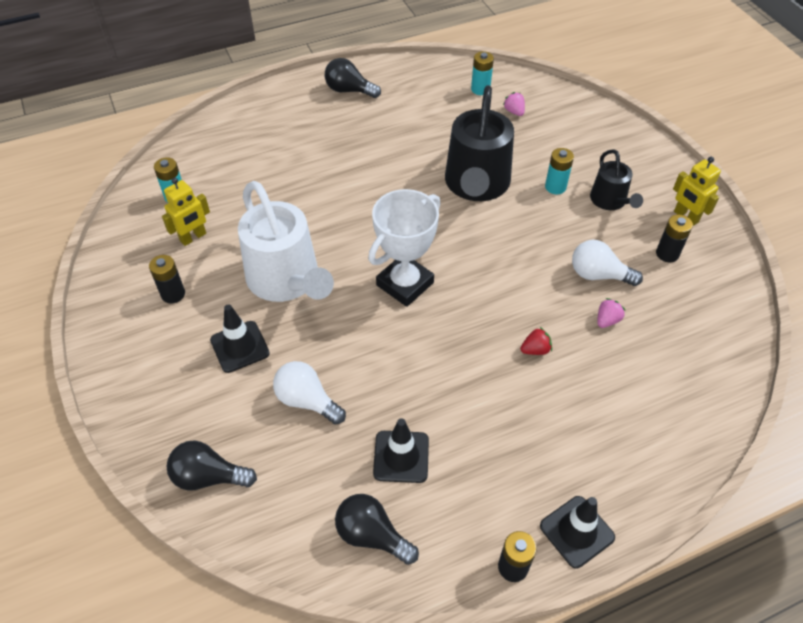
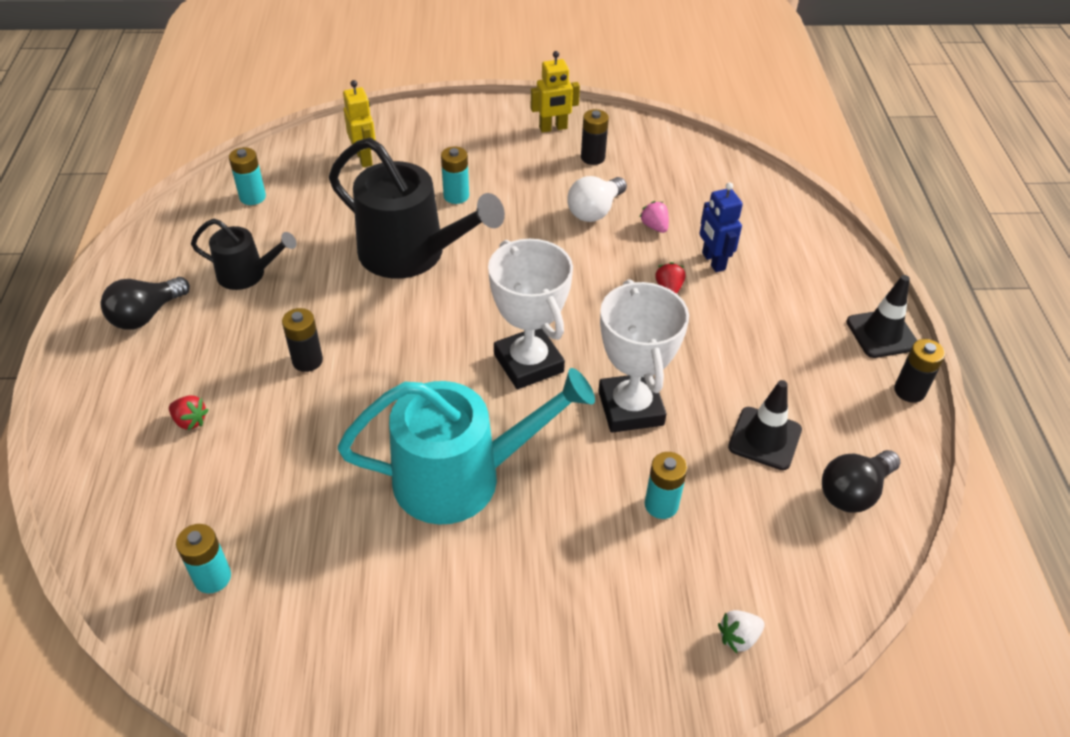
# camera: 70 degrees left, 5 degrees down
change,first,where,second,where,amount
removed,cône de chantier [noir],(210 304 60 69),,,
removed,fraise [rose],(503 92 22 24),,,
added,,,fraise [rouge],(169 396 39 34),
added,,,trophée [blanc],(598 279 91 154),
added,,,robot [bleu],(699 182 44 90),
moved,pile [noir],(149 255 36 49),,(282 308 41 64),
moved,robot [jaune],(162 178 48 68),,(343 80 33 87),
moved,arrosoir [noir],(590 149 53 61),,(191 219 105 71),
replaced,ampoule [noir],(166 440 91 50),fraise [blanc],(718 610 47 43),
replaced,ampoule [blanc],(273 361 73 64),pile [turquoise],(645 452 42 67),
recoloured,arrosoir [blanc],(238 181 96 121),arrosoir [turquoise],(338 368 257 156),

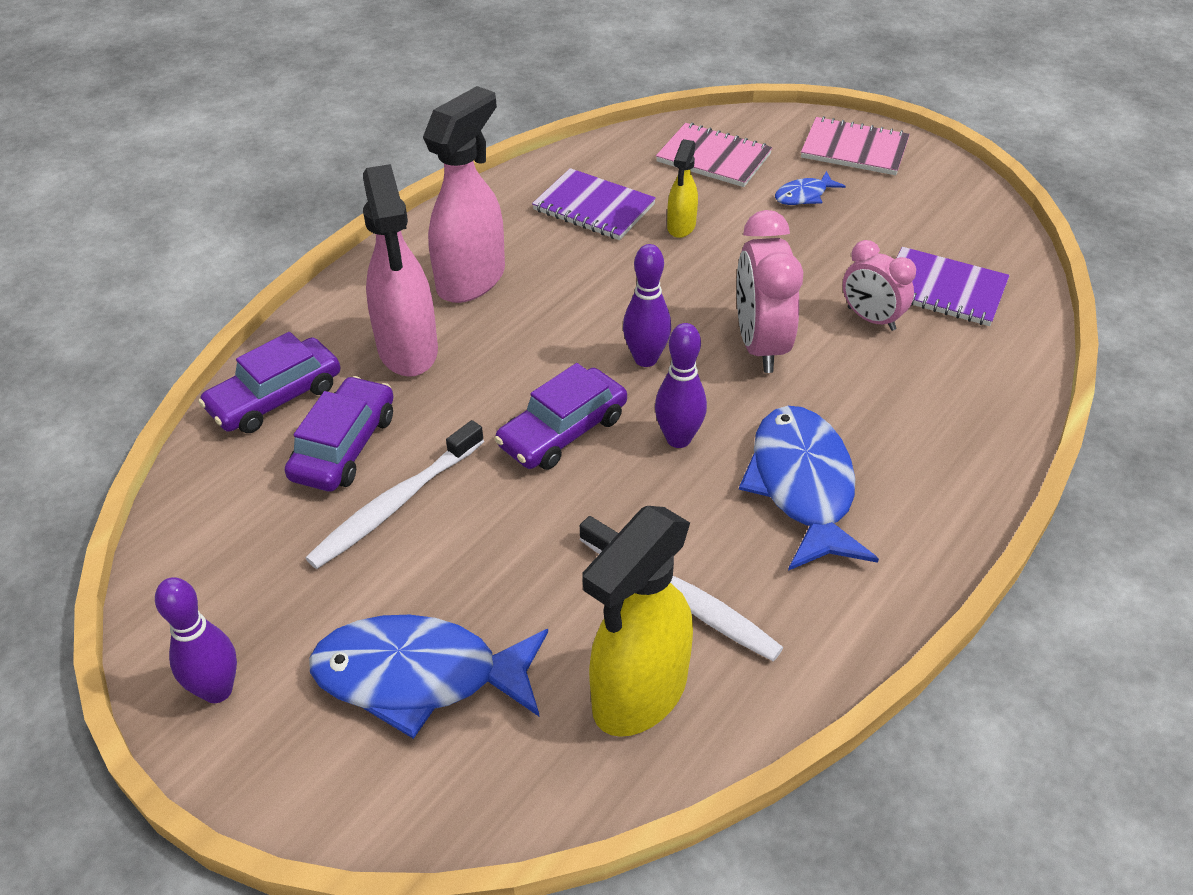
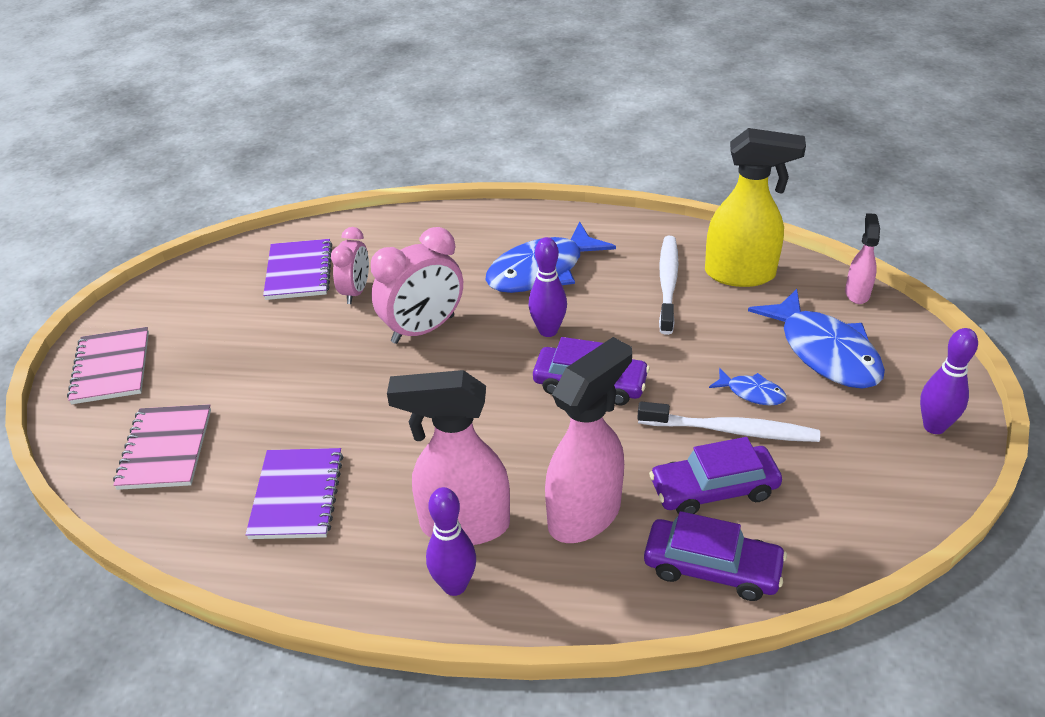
# camera: 120 degrees left, 5 degrees down
change,first,where,second,where,amount
removed,vaporisateur [jaune],(667 139 31 99),,,
added,,,vaporisateur [rose],(845 213 35 91),
moved,quille [violet],(623 244 48 123),,(426 487 50 109),
moved,poisson [bleu],(775 171 71 34),,(709 368 78 37),

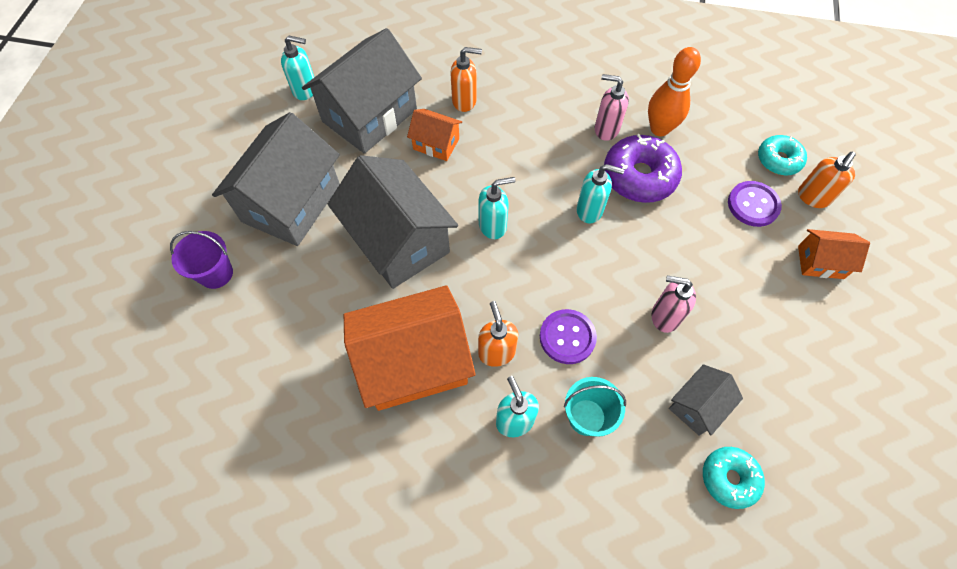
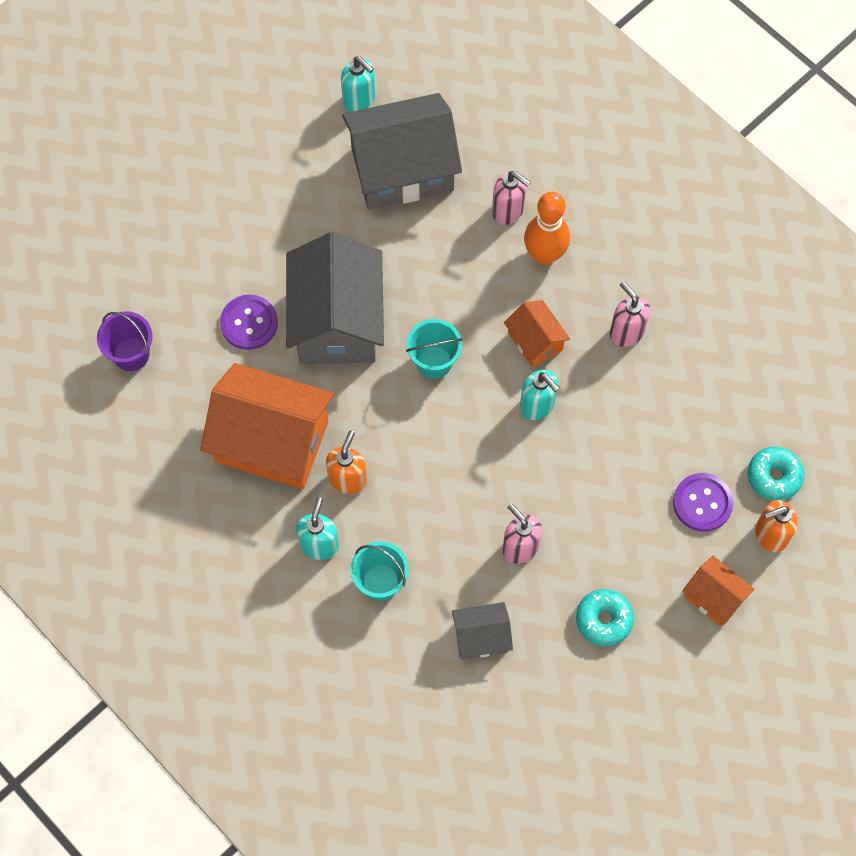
# camera: 35 degrees right, 5 degrees up
change,first,where,second,where,amount
removed,maison [gris],(212 112 128 134),,,
removed,beignet [violet],(604 134 78 69),,,
moved,seau [violet],(170 231 63 58),,(97 311 55 60),
moved,maison [orange],(407 109 55 52),,(504 300 66 68),
moved,bouton [violet],(540 309 57 55),,(220 295 58 55),
moved,quille [orange],(648 47 53 90),,(524 192 46 73),
moved,beignet [turquoise],(703 447 62 62),,(576 589 58 57),
replaced,distributeur de savon [turquoise],(479 177 36 62),seau [turquoise],(406 319 56 60),
recoloured,distributeur de savon [orange],(450 47 32 65),distributeur de savon [rose],(492 171 39 54),

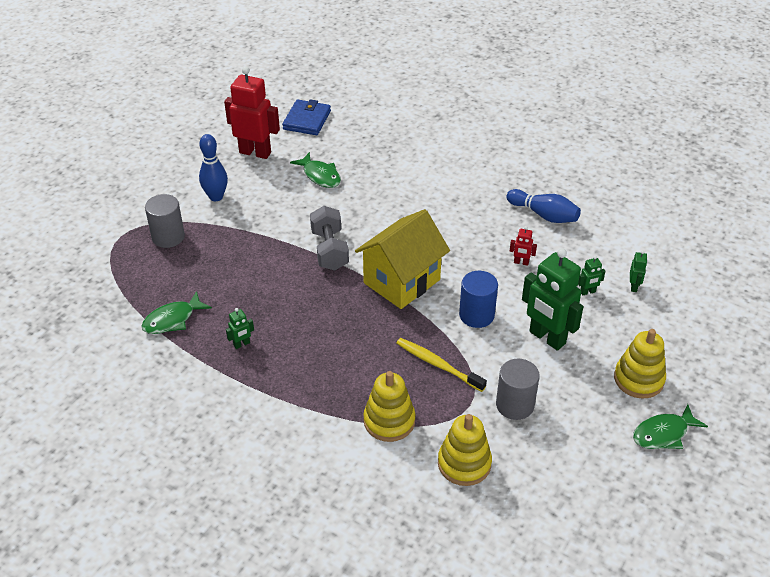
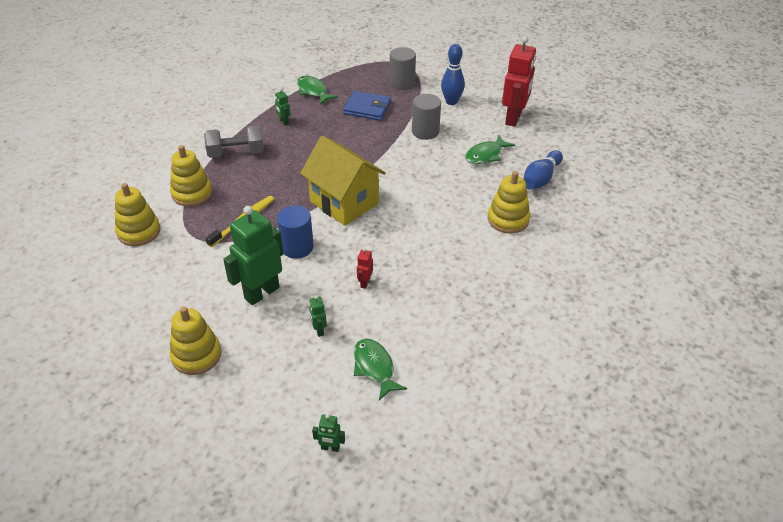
# camera: 90 degrees right, 0 degrees up
change,first,where,second,where,amount
added,,,jouet à empiler [jaune],(488 171 42 63),
moved,portefeuille [bleu],(282 99 49 36),,(343 91 48 30),
moved,haltère [gris],(310 206 39 64),,(204 125 60 33),
moved,cylindre [gris],(496 359 44 61),,(412 94 29 46),
moved,quille [bleu],(506 189 75 34),,(523 150 40 40),
moved,robot [vert],(630 250 17 42),,(312 414 33 38),
moved,poisson [vert],(633 404 75 45),,(354 338 53 62),

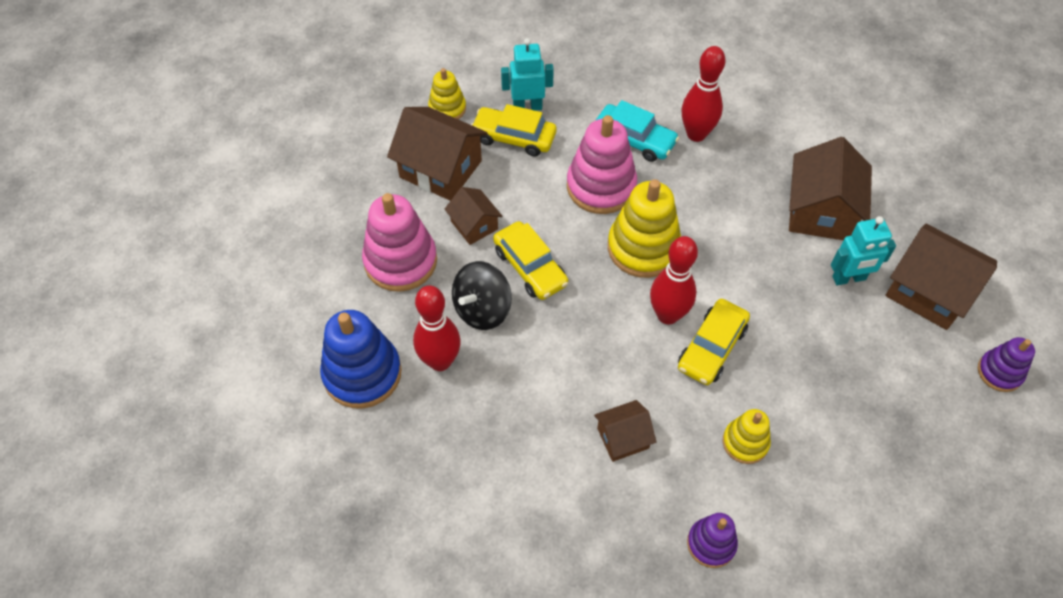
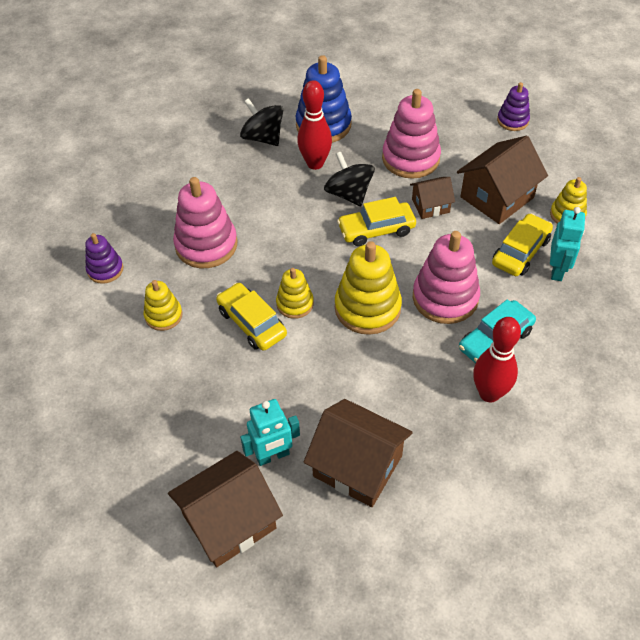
# camera: 110 degrees right, 5 degrees down
change,first,where,second,where,amount
added,,,toupie [noir],(240 98 43 48),
moved,jouet à empiler [violet],(978 337 57 55),,(497 82 33 49),
replaced,maison [marron],(594 400 63 62),jouet à empiler [rose],(173 177 64 91),
replaced,quille [rouge],(650 236 48 89),jouet à empiler [jaune],(276 268 38 51),
turned,robot [turquoise],(831 216 65 69),,(240 399 60 67),120 degrees counterclockwise

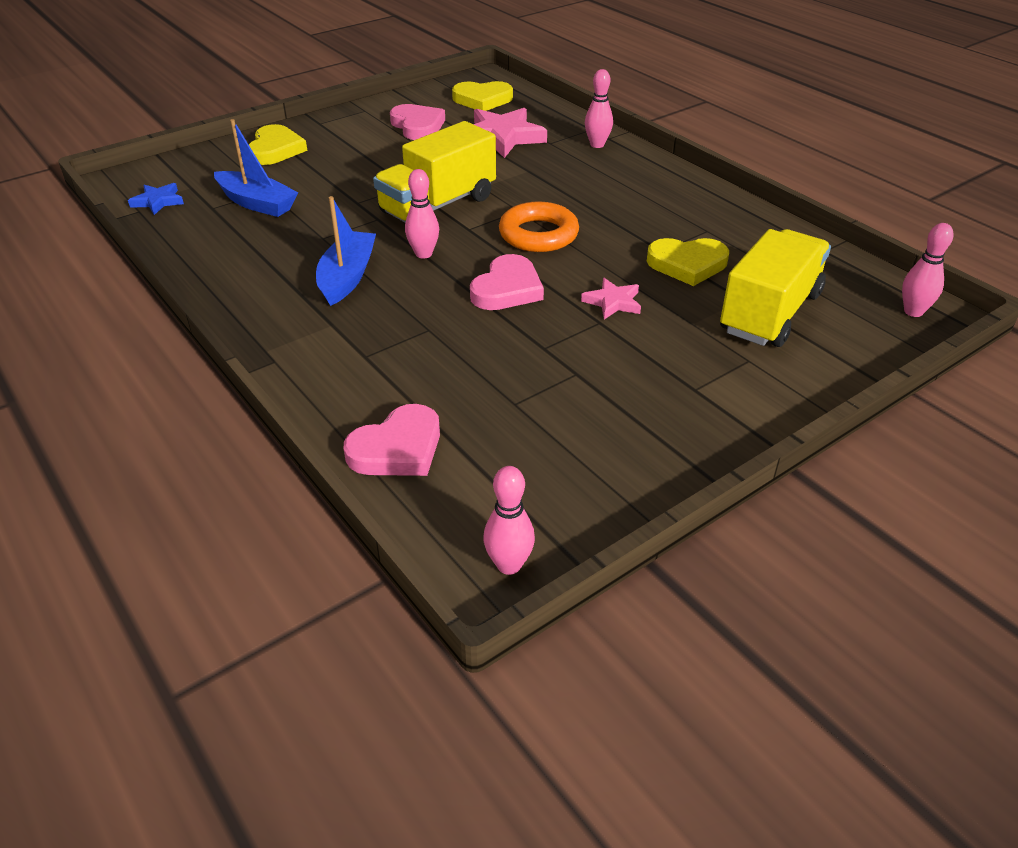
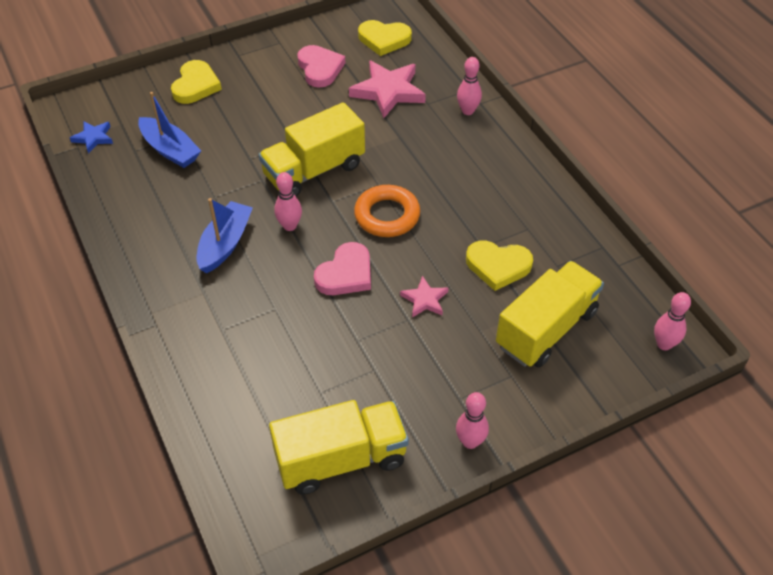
# camera: 10 degrees right, 10 degrees up
change,first,where,second,where,amount
removed,cœur [rose],(344 404 96 72),,,
added,,,camion [jaune],(269 400 140 95),
moved,quille [rose],(483 466 52 109),,(456 392 33 57),

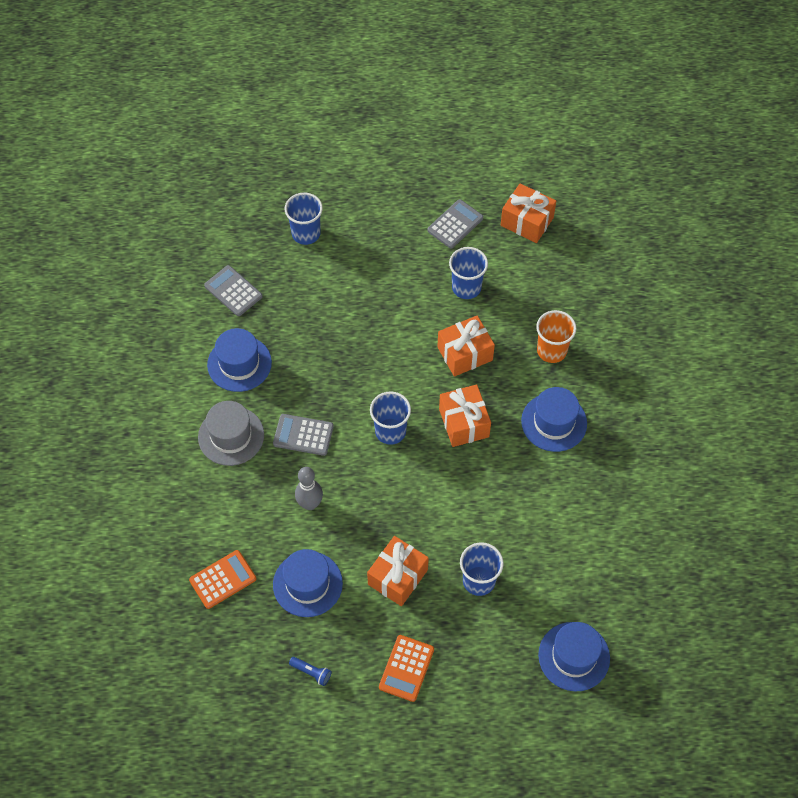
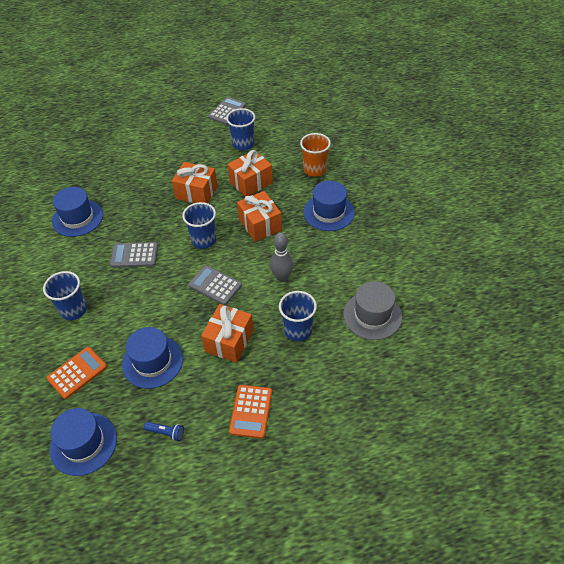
# camera: 10 degrees left, 10 degrees down
change,first,where,second,where,amount
moved,chapeau [gris],(198 401 66 65),,(343 281 59 59),
moved,calculatrice [gris],(204 265 59 51),,(188 265 54 40),
moved,gobelet [bleu],(285 193 38 52),,(43 271 44 49),
moved,quille [gris],(295 467 28 43),,(270 232 23 50),
moved,cadeau [orange],(501 183 55 60),,(172 162 46 41),
moved,chapeau [bleu],(538 622 72 70),,(50 408 67 68),

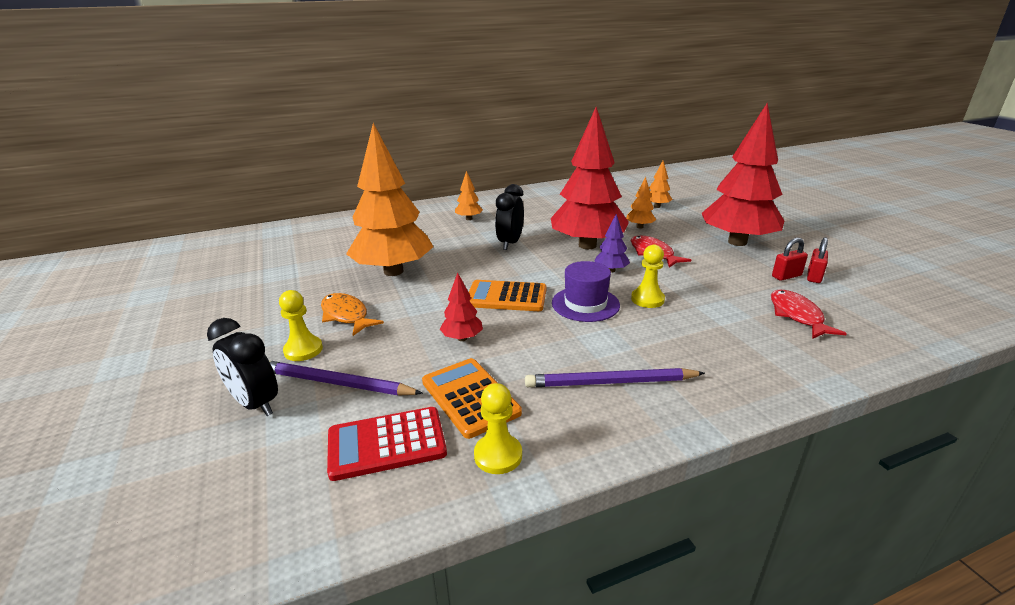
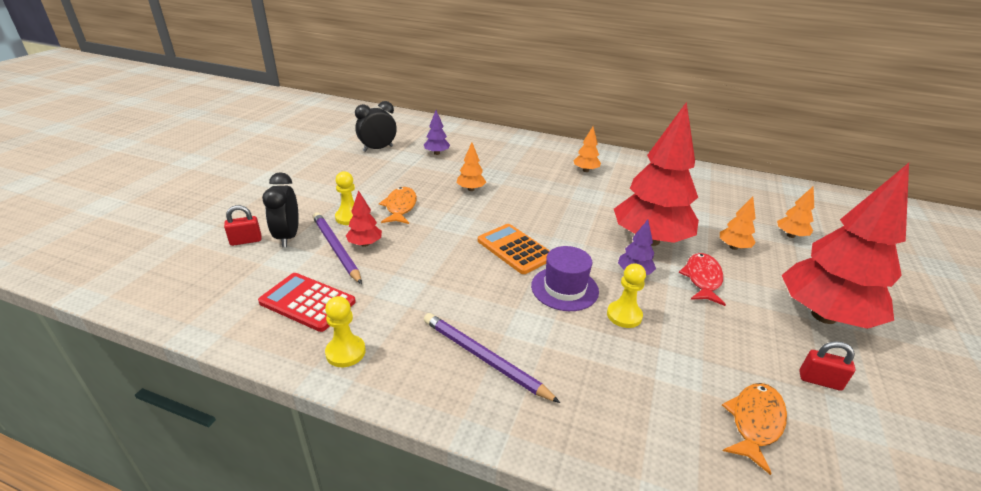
# camera: 40 degrees right, 5 degrees up
change,first,where,second,where,amount
removed,calculatrice [orange],(422 358 100 81),,,
added,,,arbre [violet],(424 110 26 45),
moved,arbre [rouge],(440 273 43 68),,(346 190 36 57),
moved,réveil [noir],(495 184 29 66),,(355 101 42 51),
moved,cadenas [rouge],(807 237 21 46),,(224 205 37 41),
recoloured,poisson [rouge],(771 290 76 49),poisson [orange],(722 383 65 92),
resized,arbre [orange],(346 123 87 153),,(457 142 29 49),x0.41

